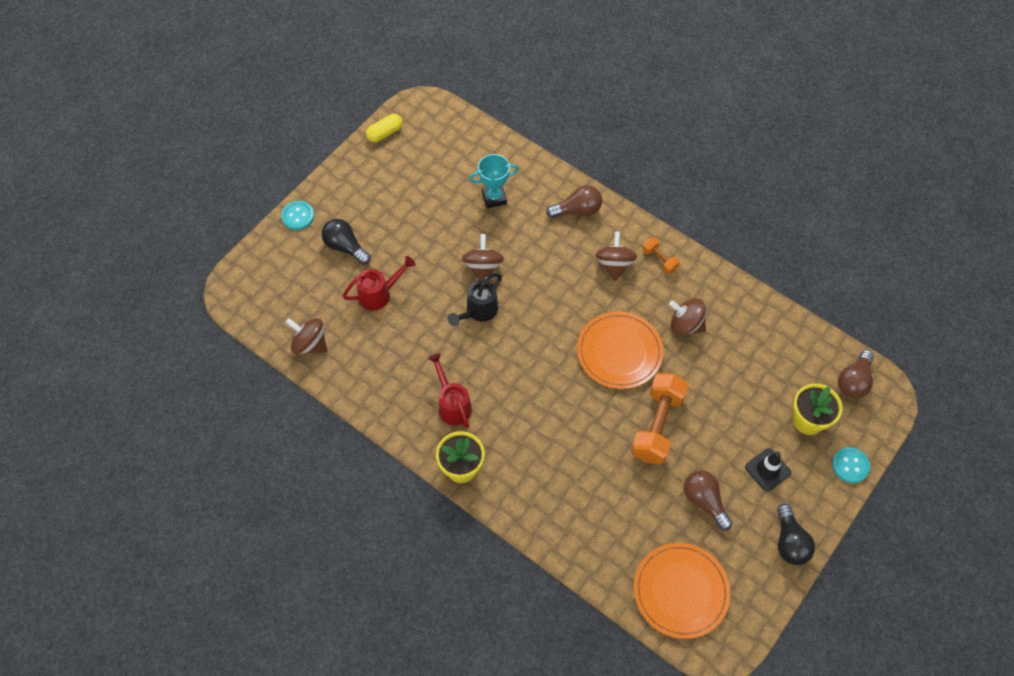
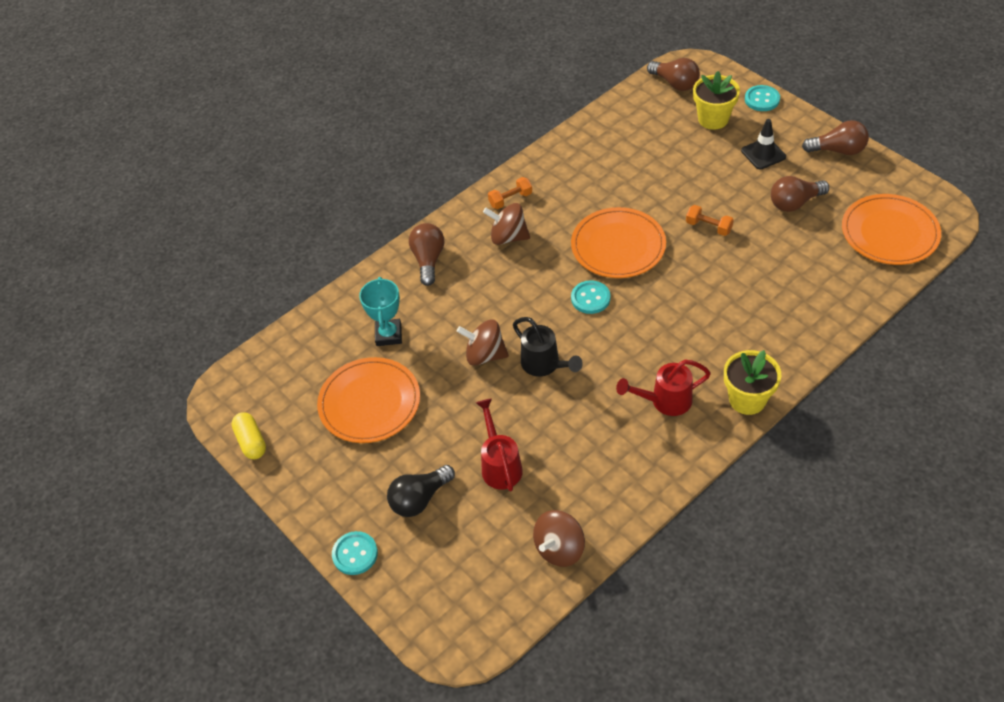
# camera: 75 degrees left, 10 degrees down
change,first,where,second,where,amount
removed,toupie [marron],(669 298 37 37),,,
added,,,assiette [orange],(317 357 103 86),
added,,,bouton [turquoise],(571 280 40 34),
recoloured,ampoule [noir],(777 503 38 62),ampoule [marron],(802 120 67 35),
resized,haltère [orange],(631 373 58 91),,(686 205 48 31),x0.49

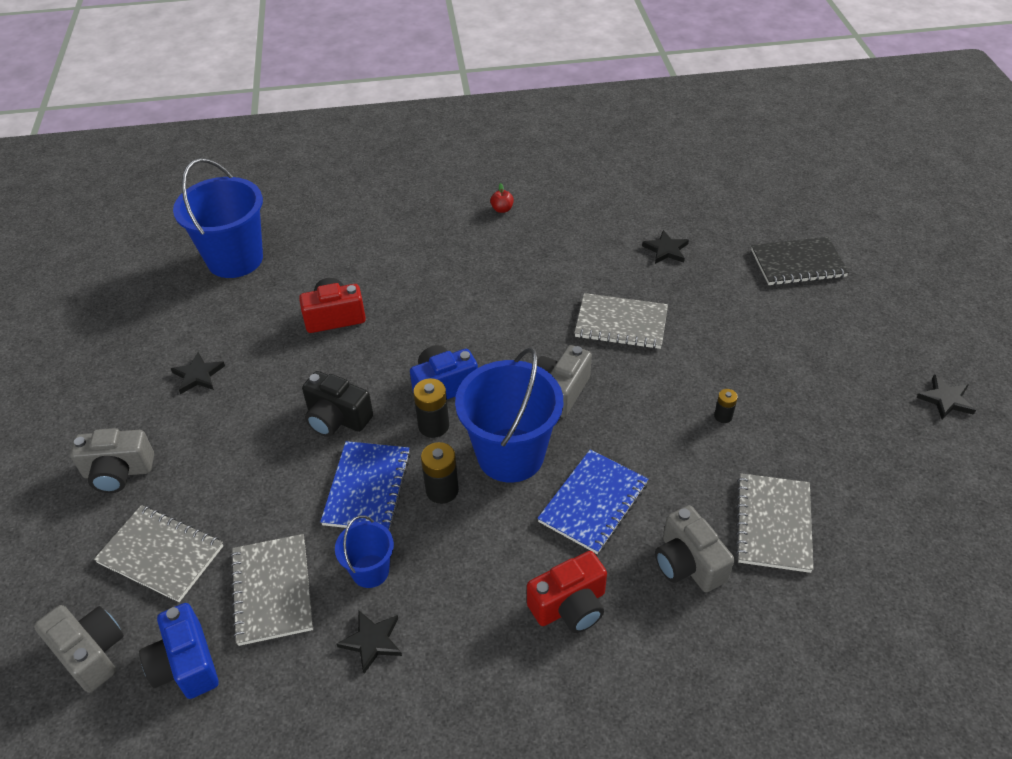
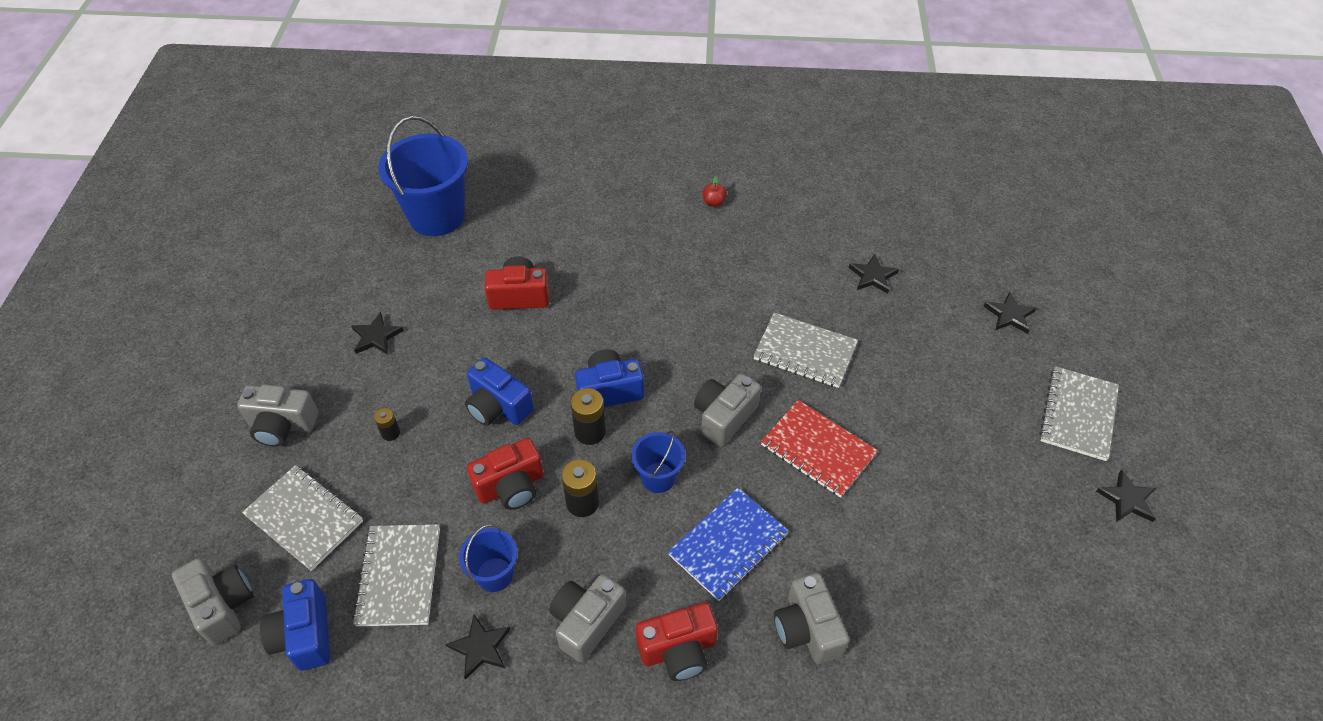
# camera: 10 degrees right, 5 degrees up
change,first,where,second,where,amount
added,,,appareil photo [gris],(549 574 77 89),
added,,,carnet [rouge],(761 400 117 98),
moved,pile [noir],(714 389 24 34),,(374 408 26 33),
moved,carnet [gris],(735 473 79 100),,(1039 366 80 95),
replaced,carnet [bleu],(320 441 91 89),appareil photo [rouge],(467 438 77 72),
replaced,carnet [noir],(751 237 98 48),étoile [noir],(984 291 53 43),
recoloured,appareil photo [noir],(302 371 71 66),appareil photo [bleu],(465 358 69 68),
resized,seau [bleu],(455 347 108 136),,(631 430 54 63),x0.51

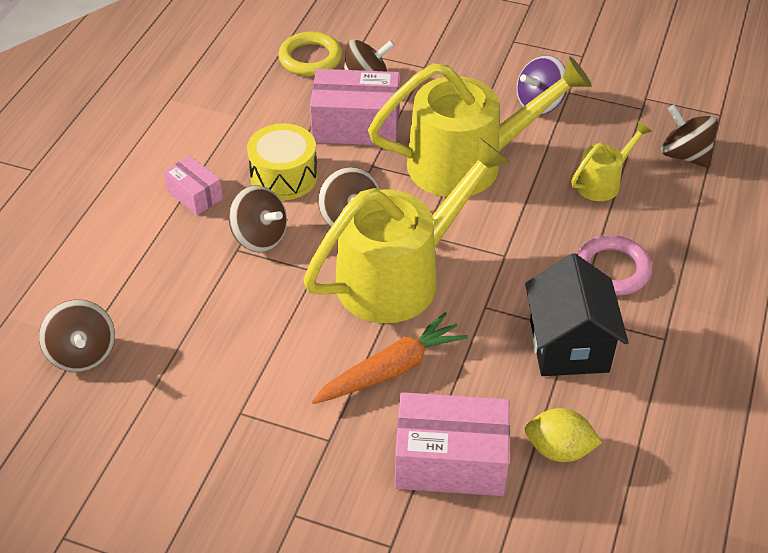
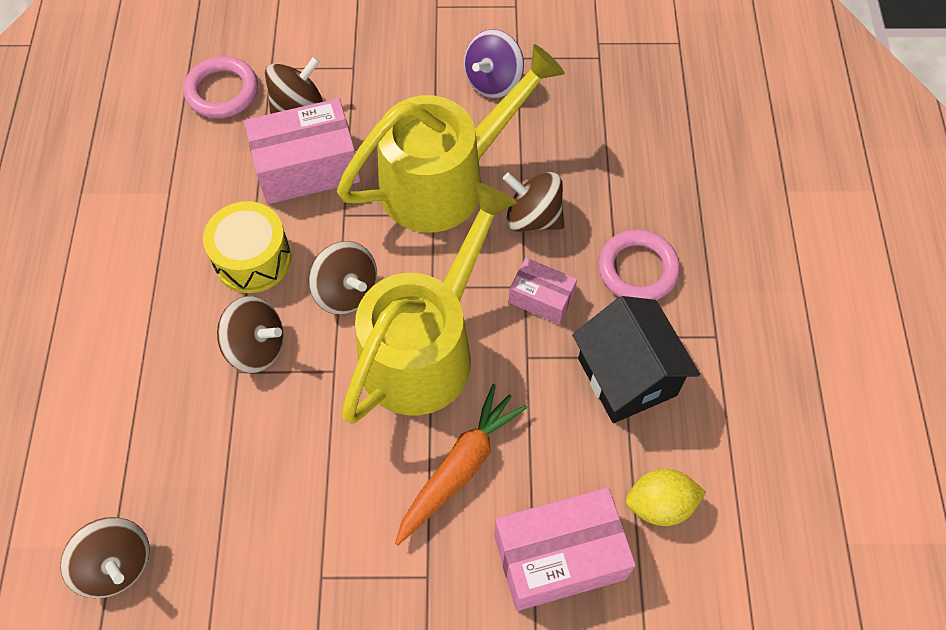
# camera: 20 degrees left, 15 degrees up
change,first,where,second,where,amount
removed,arrosoir [jaune],(571 121 81 80),,,
moved,boîte [rose],(164 156 59 59),,(509 258 68 66),
moved,toupie [marron],(661 105 57 63),,(503 172 61 60),
recoloured,anneau [jaune],(278 32 64 44),anneau [rose],(183 56 75 62),

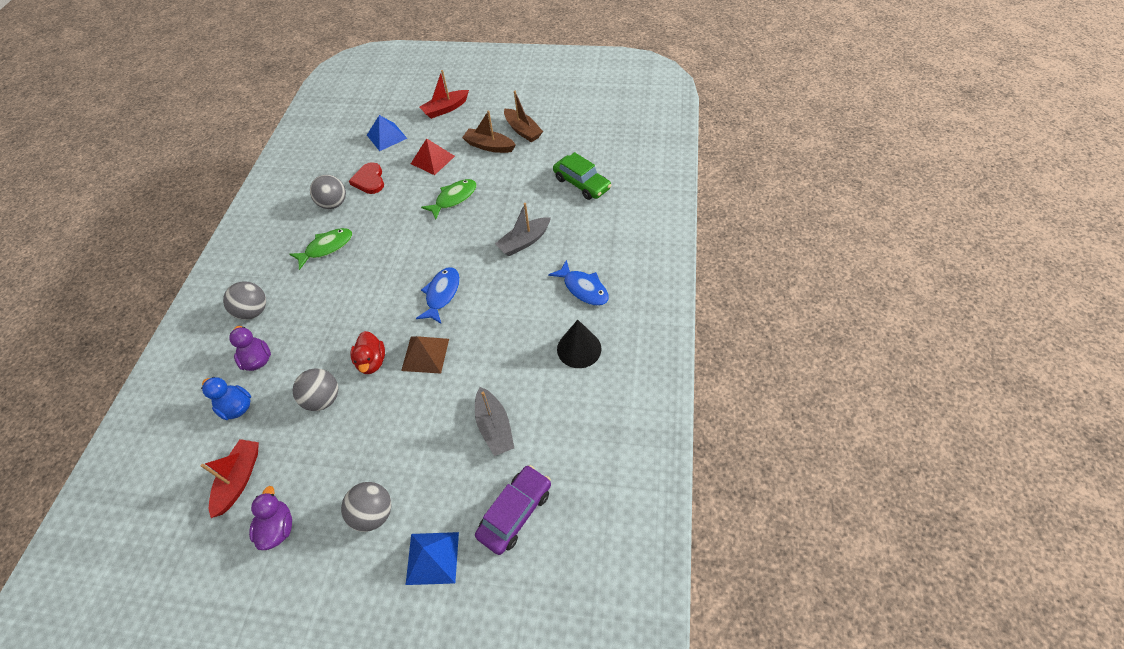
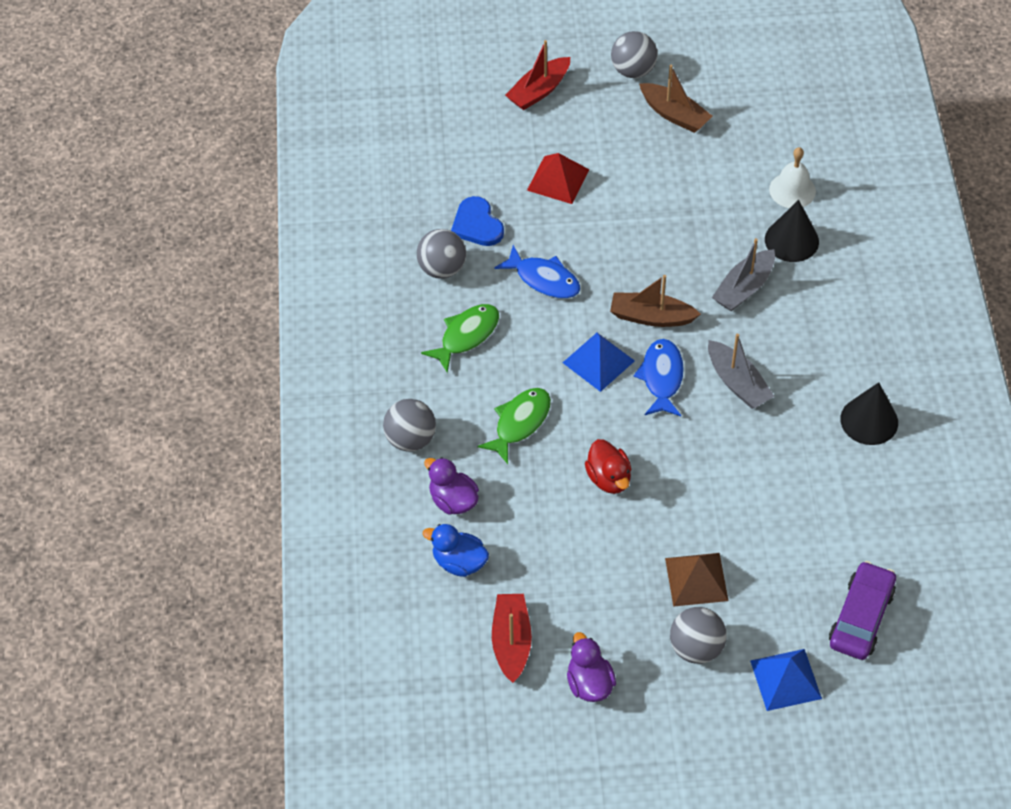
# camera: 15 degrees left, 0 degrees up
change,first,where,second,where,amount
added,,,cône [noir],(765 200 54 62),
moved,balle [gris],(293 369 45 42),,(611 31 46 47),
moved,pyramide [bleu],(367 115 41 36),,(563 333 72 59),
moved,pyramide [marron],(401 336 48 38),,(665 553 64 54),
moved,poisson [vert],(421 179 56 41),,(477 388 74 76),
moved,bateau [marron],(462 110 54 43),,(610 275 91 52),
moved,bateau [gris],(475 387 39 69),,(708 334 67 75),
moved,poisson [bleu],(548 260 61 46),,(494 245 87 54),
replaced,voiture [vert],(553 152 58 48),cloche [blanc],(769 147 47 61),
recoloured,cœur [rouge],(349 162 35 32),cœur [bleu],(451 196 53 50),

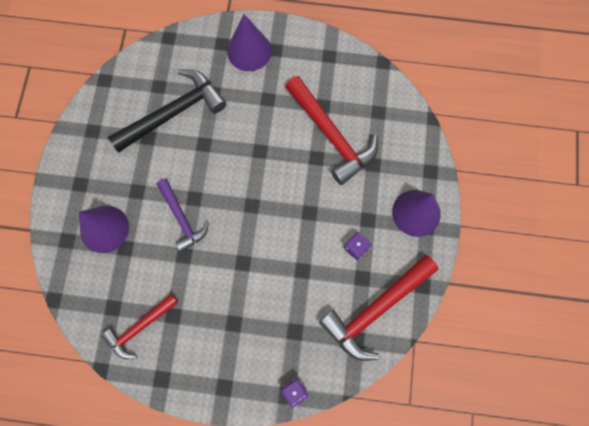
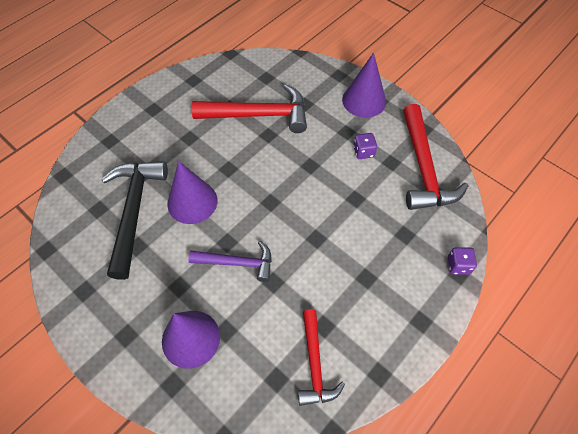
# camera: 55 degrees left, 15 degrees down
change,first,where,second,where,amount
moved,cône [violet],(227 14 45 57),,(167 161 51 63),

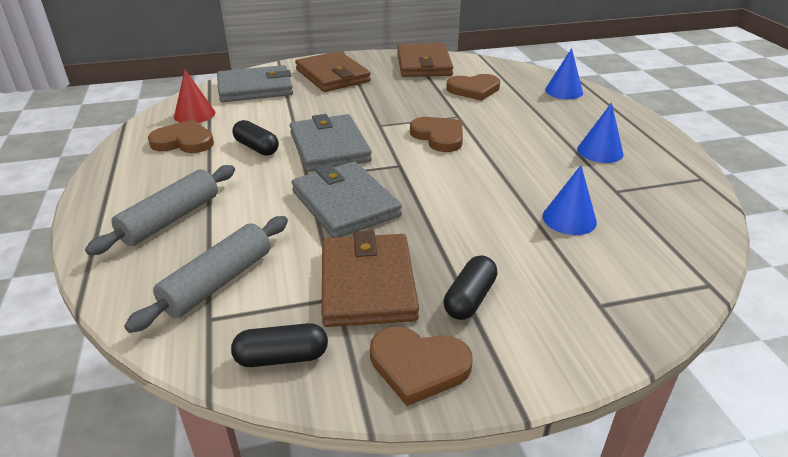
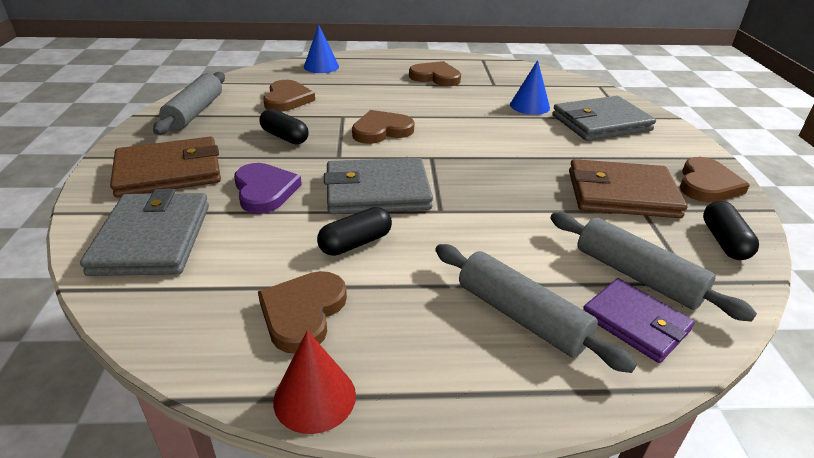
# camera: 80 degrees left, 0 degrees up
change,first,where,second,where,amount
added,,,cœur [violet],(234 163 68 51),
added,,,portefeuille [violet],(583 278 112 85),
moved,cône [rouge],(174 70 41 53),,(273 330 83 104),
moved,portefeuille [gris],(292 161 110 77),,(552 96 104 45),
moved,gélule [noir],(444 255 53 65),,(259 109 50 36),
replaced,portefeuille [marron],(397 43 56 34),rouleau à pâtisserie [gris],(153 72 72 63),
replaced,cône [bleu],(577 103 47 60),cœur [marron],(409 61 52 25),

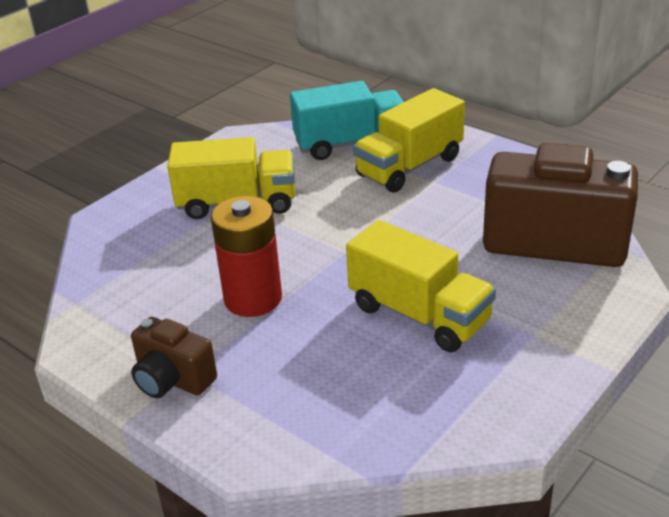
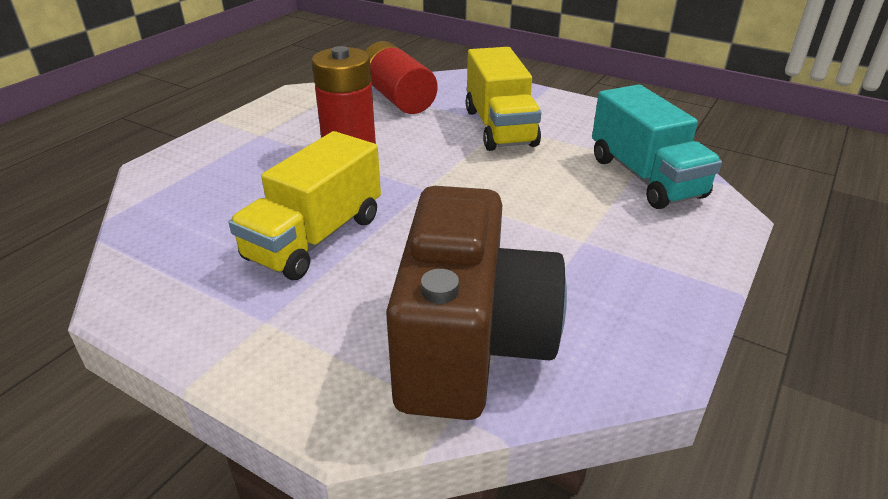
# camera: 80 degrees right, 0 degrees up
change,first,where,second,where,amount
removed,appareil photo [marron],(131 317 86 81),,,
removed,camion [jaune],(353 88 112 104),,,
added,,,pile [rouge],(365 41 73 73),

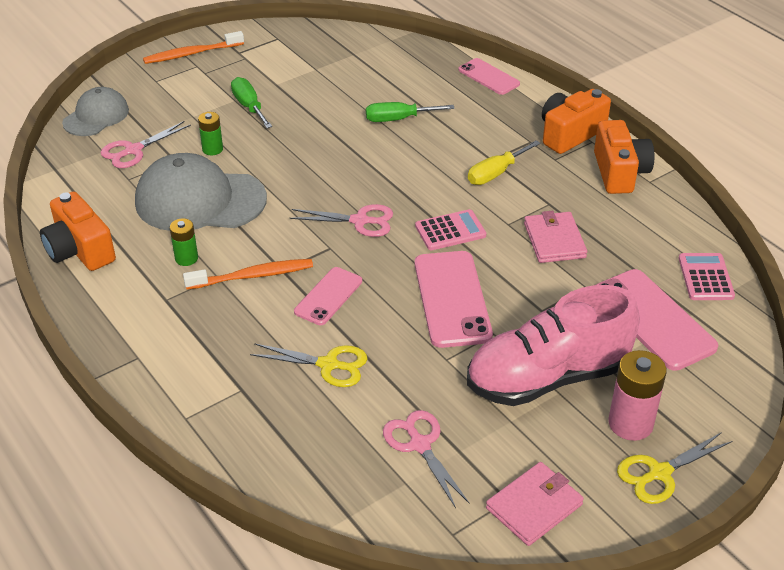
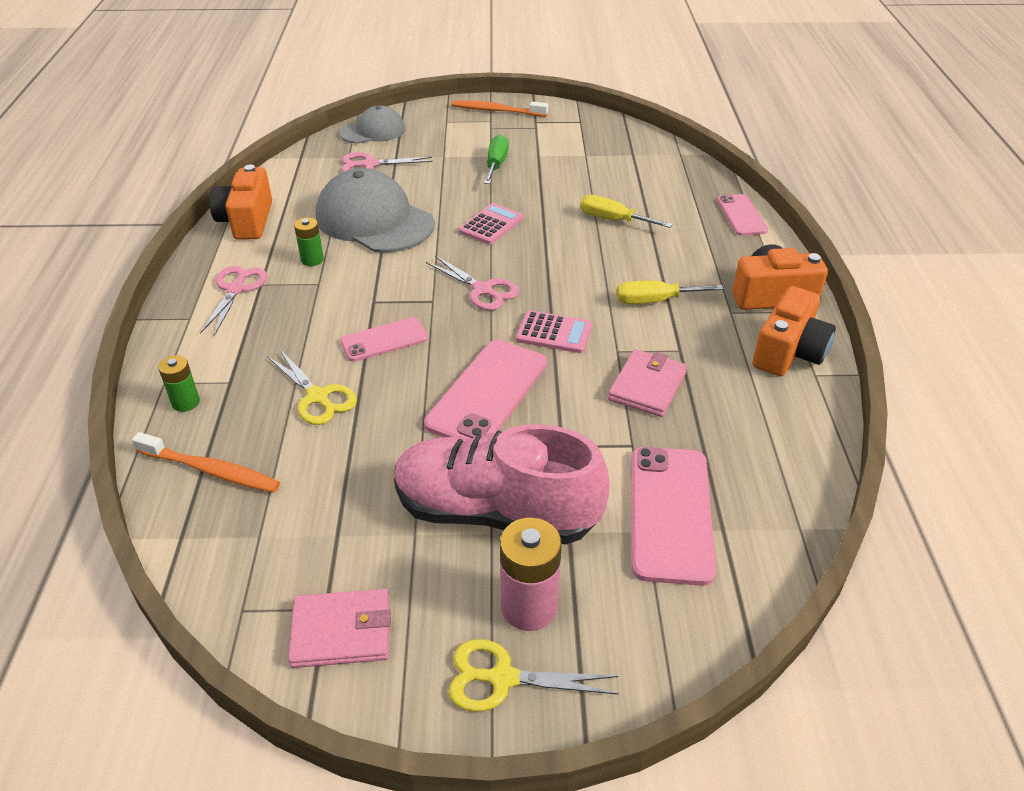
# camera: 35 degrees right, 0 degrees up
change,first,where,second,where,amount
moved,brosse à dents [orange],(183 259 130 31),,(132 432 148 61),
moved,pile [vert],(198 112 25 43),,(158 355 42 57),
moved,ciseaux [rose],(383 410 87 98),,(200 266 67 70),
moved,calculatrice [rose],(679 253 56 47),,(459 203 64 41),
recoloured,tournevis [vert],(366 102 89 20),tournevis [jaune],(580 195 93 33),

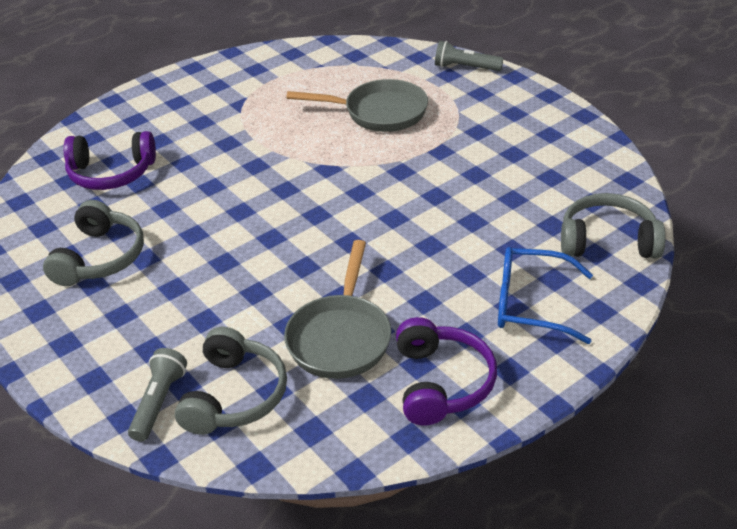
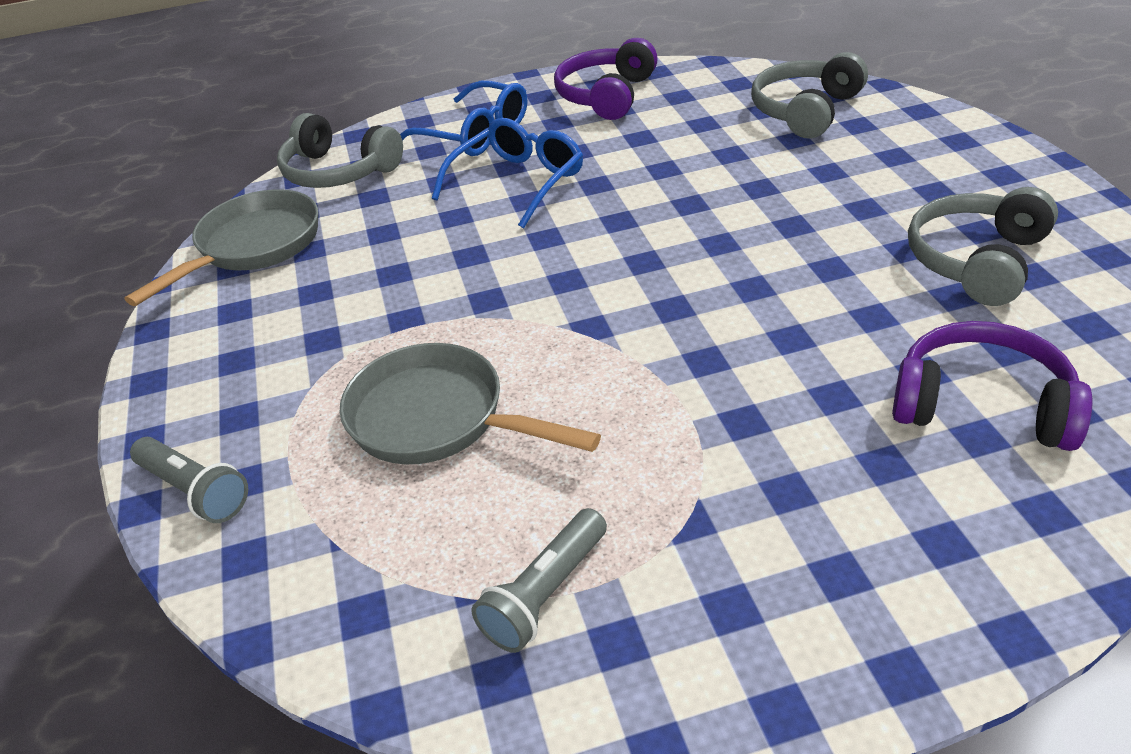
# camera: 155 degrees left, 0 degrees up
change,first,where,second,where,amount
added,,,lunettes [bleu],(432 118 151 110),
moved,lampe de poche [gris],(128 348 59 94),,(472 508 135 145),
moved,poêle [gris],(284 240 107 139),,(124 189 195 117),

